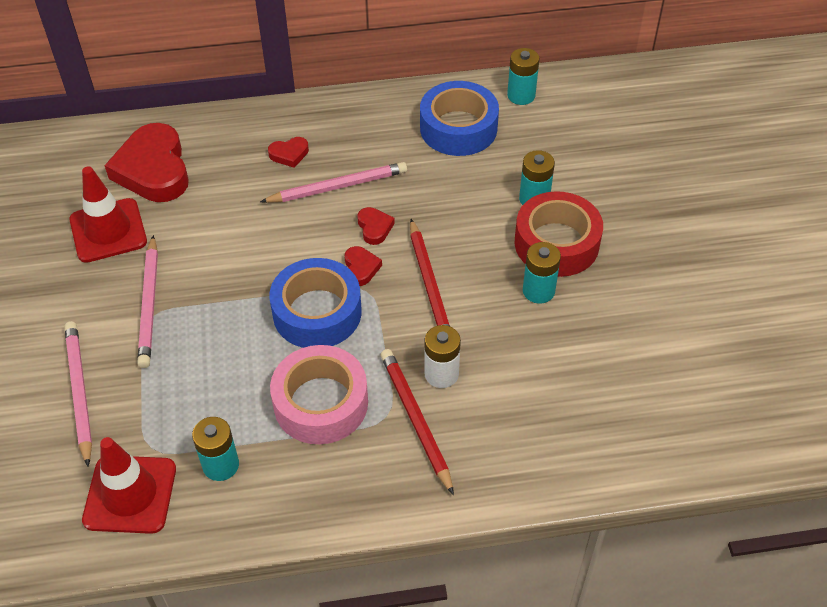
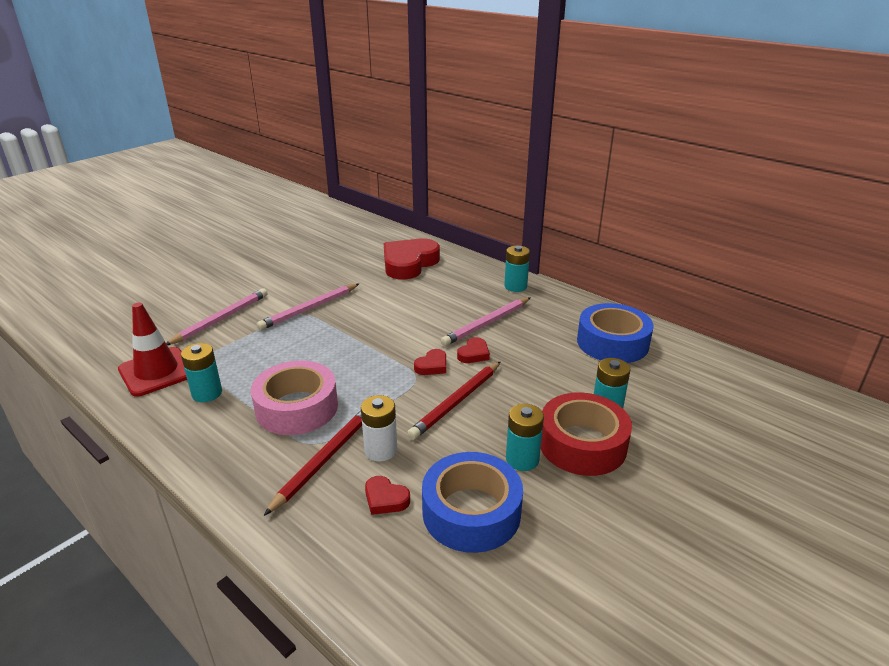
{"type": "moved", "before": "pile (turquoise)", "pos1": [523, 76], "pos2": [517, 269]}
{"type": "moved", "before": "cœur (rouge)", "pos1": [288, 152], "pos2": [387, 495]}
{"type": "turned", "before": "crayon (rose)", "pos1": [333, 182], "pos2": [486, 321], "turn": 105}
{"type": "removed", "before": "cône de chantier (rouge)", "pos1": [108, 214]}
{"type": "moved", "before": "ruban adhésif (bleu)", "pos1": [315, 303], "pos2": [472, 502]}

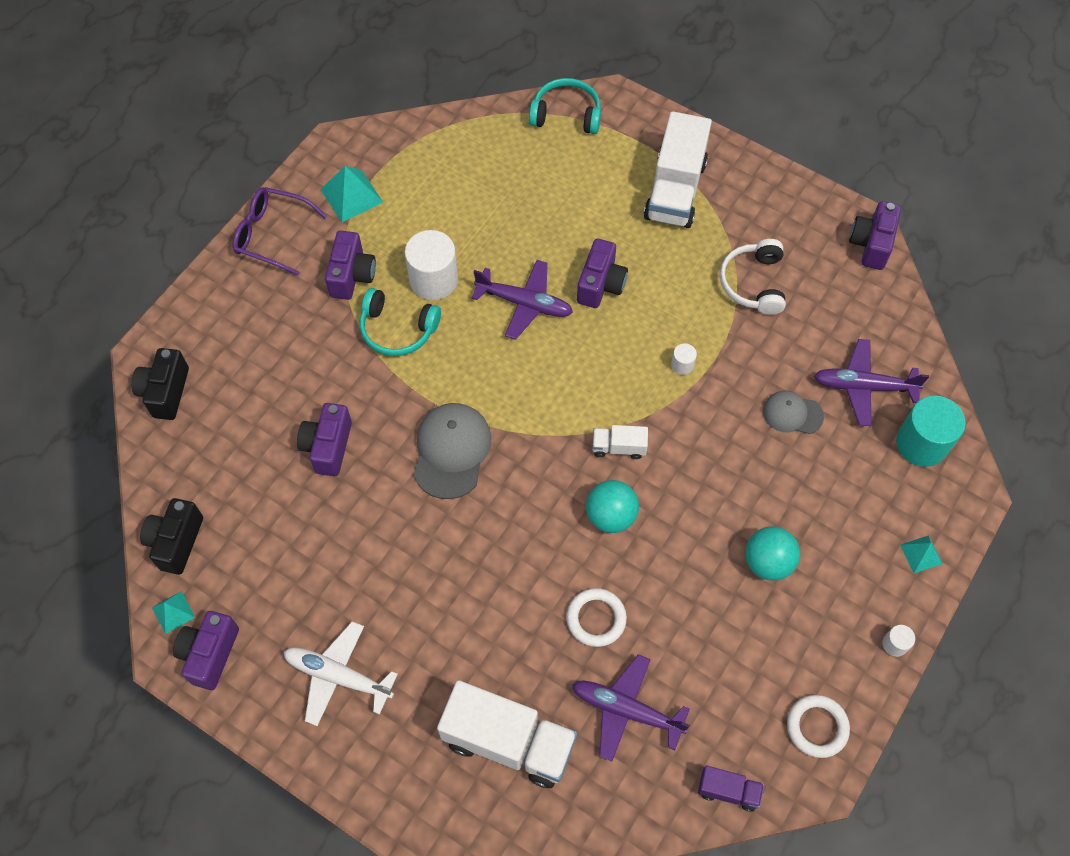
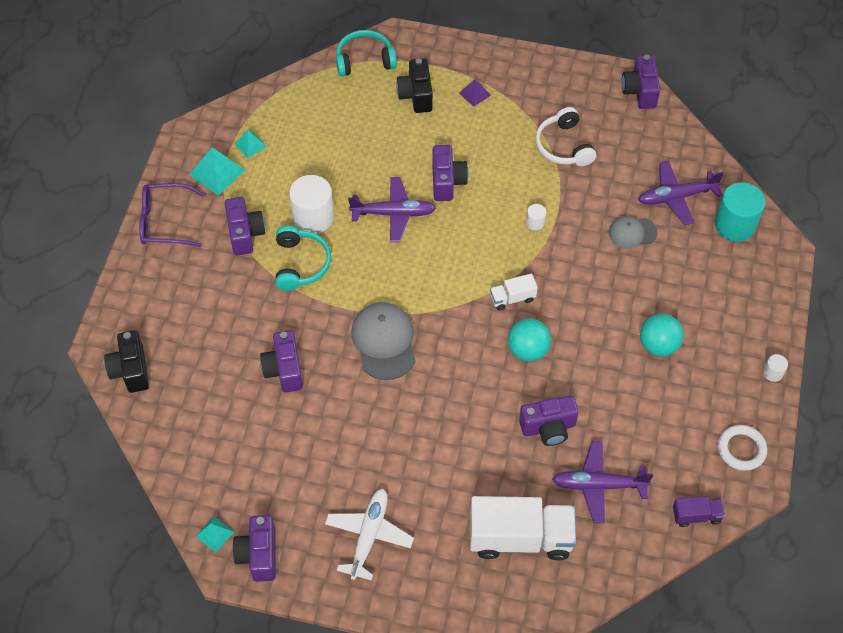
{"type": "replaced", "before": "camion (blanc)", "after": "pyramide (violet)", "pos1": [678, 169], "pos2": [475, 93]}
{"type": "turned", "before": "casque audio (turquoise)", "pos1": [400, 322], "pos2": [303, 258], "turn": -90}
{"type": "moved", "before": "appareil photo (noir)", "pos1": [171, 536], "pos2": [414, 85]}
{"type": "moved", "before": "pyramide (turquoise)", "pos1": [921, 554], "pos2": [250, 144]}
{"type": "replaced", "before": "anneau (blanc)", "after": "appareil photo (violet)", "pos1": [596, 617], "pos2": [549, 421]}
{"type": "turned", "before": "avion (blanc)", "pos1": [341, 673], "pos2": [369, 535], "turn": 105}

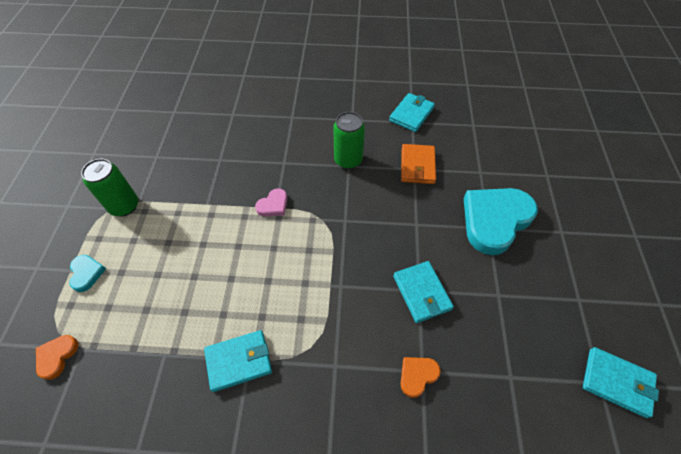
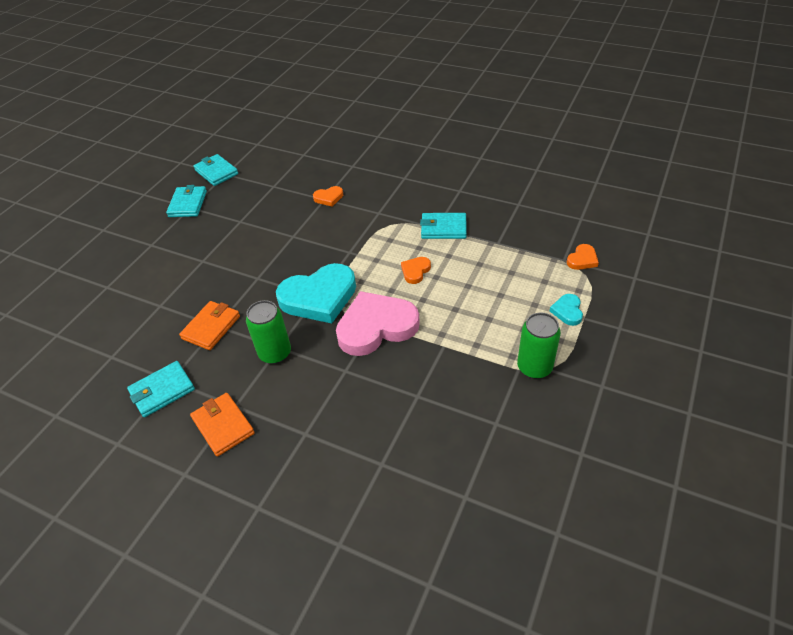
{"type": "resized", "before": "cœur (rose)", "pos1": [271, 202], "pos2": [378, 323], "scale": 2.25}
{"type": "moved", "before": "cœur (turquoise)", "pos1": [501, 221], "pos2": [316, 293]}
{"type": "moved", "before": "portefeuille (turquoise)", "pos1": [423, 292], "pos2": [186, 201]}
{"type": "added", "after": "cœur (orange)", "pos2": [416, 270]}
{"type": "added", "after": "portefeuille (orange)", "pos2": [222, 425]}

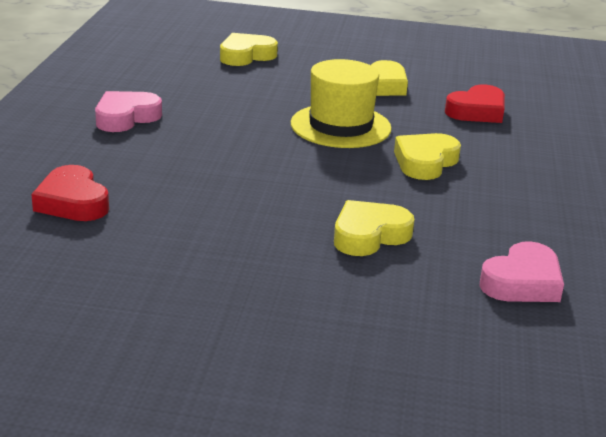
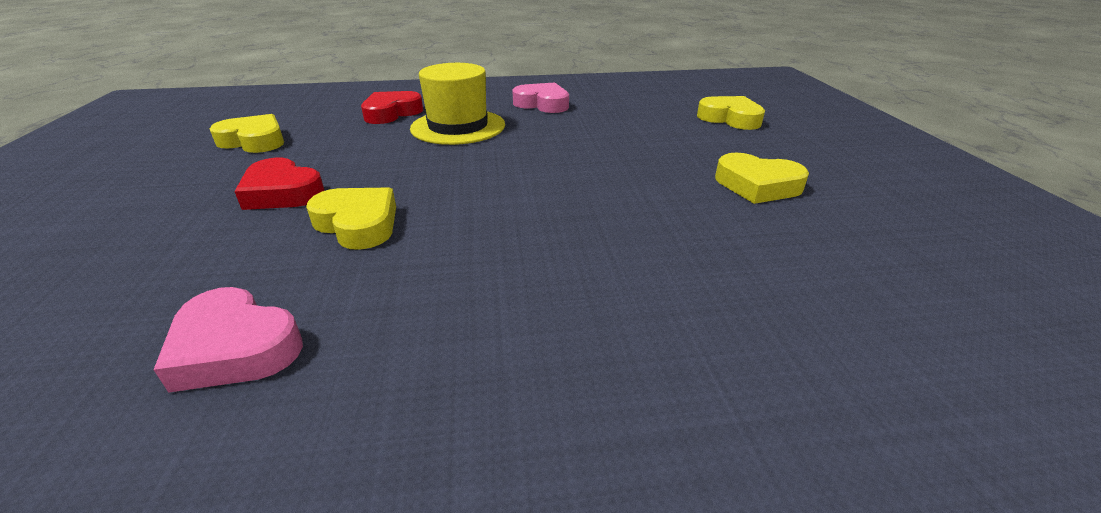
{"type": "moved", "before": "chapeau (jaune)", "pos1": [341, 103], "pos2": [457, 104]}
{"type": "moved", "before": "cœur (rouge)", "pos1": [475, 104], "pos2": [279, 184]}
{"type": "moved", "before": "cœur (jaune)", "pos1": [427, 156], "pos2": [247, 133]}

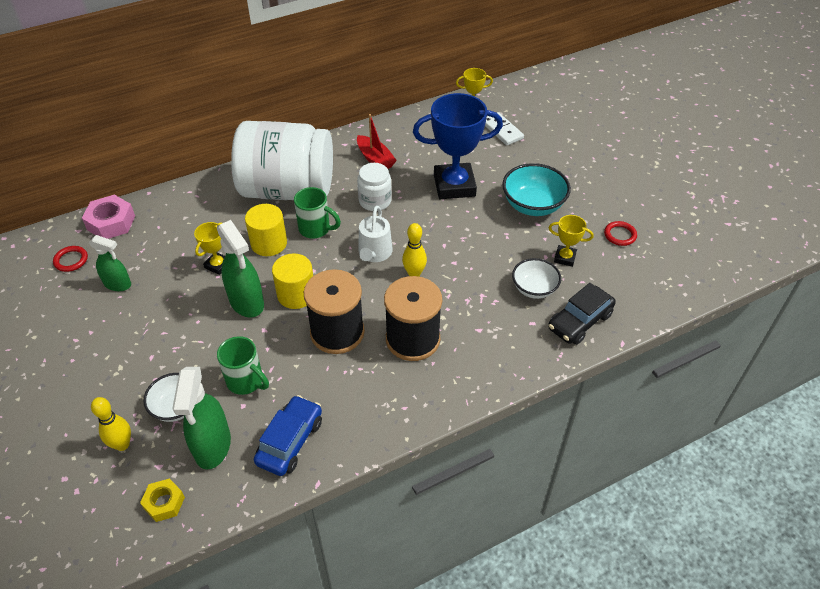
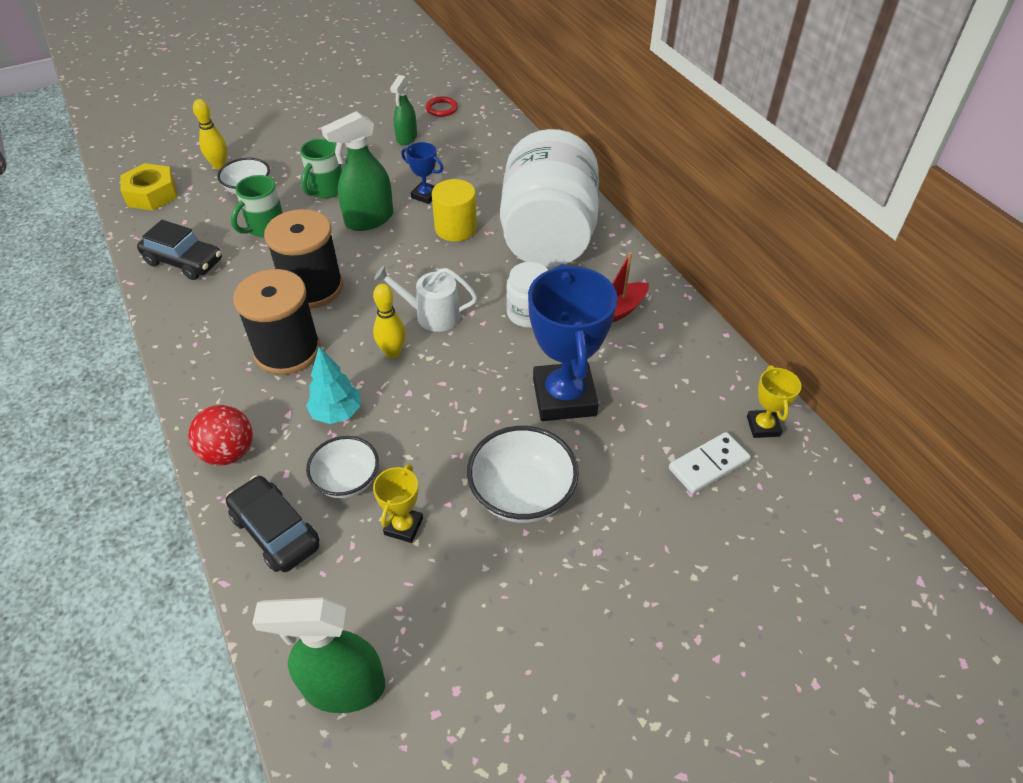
{"type": "recoloured", "before": "bol (turquoise)", "after": "bol (blanc)", "pos1": [536, 189], "pos2": [523, 474]}
{"type": "moved", "before": "tasse (vert)", "pos1": [317, 213], "pos2": [321, 168]}
{"type": "removed", "before": "écrou (rose)", "pos1": [108, 217]}
{"type": "removed", "before": "anneau (rouge)", "pos1": [620, 233]}
{"type": "recoloured", "before": "trophée (jaune)", "after": "trophée (bleu)", "pos1": [209, 248], "pos2": [422, 173]}
{"type": "removed", "before": "cylindre (jaune)", "pos1": [292, 281]}
{"type": "moved", "before": "vaporisateur (vert)", "pos1": [201, 418], "pos2": [318, 655]}
{"type": "recoloured", "before": "voiture (bleu)", "after": "voiture (noir)", "pos1": [288, 435], "pos2": [179, 250]}
{"type": "resized", "before": "écrou (jaune)", "pos1": [162, 500], "pos2": [148, 187], "scale": 1.56}
{"type": "added", "after": "arbre (turquoise)", "pos2": [333, 385]}
{"type": "added", "after": "balle (rouge)", "pos2": [220, 435]}

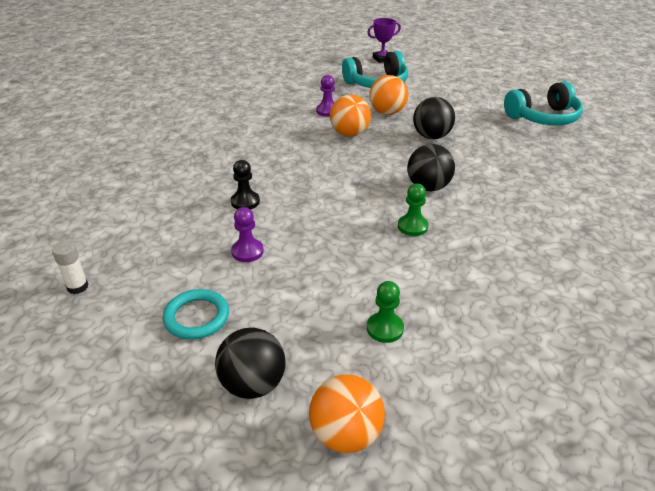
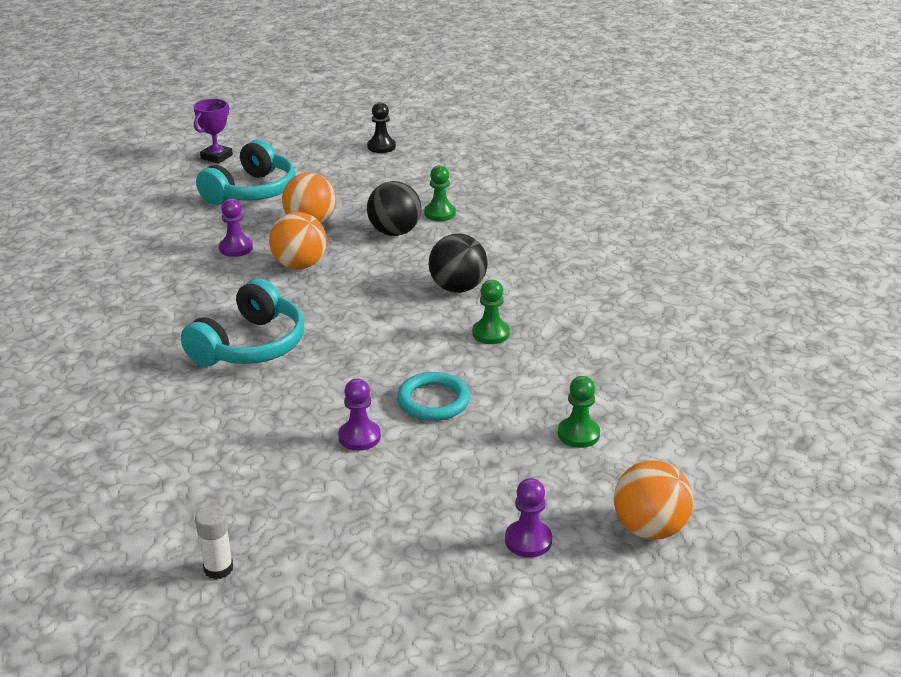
{"type": "moved", "before": "casque audio (turquoise)", "pos1": [543, 103], "pos2": [242, 322]}
{"type": "moved", "before": "pion (noir)", "pos1": [245, 185], "pos2": [381, 127]}
{"type": "moved", "before": "anneau (turquoise)", "pos1": [196, 314], "pos2": [433, 396]}
{"type": "replaced", "before": "balle (noir)", "after": "pion (violet)", "pos1": [250, 363], "pos2": [528, 517]}
{"type": "added", "after": "pion (vert)", "pos2": [440, 193]}

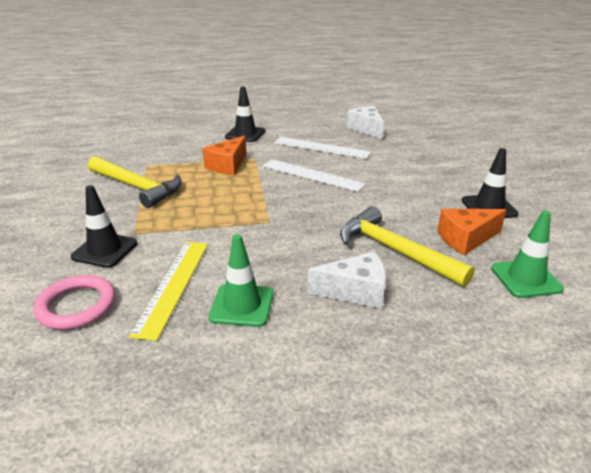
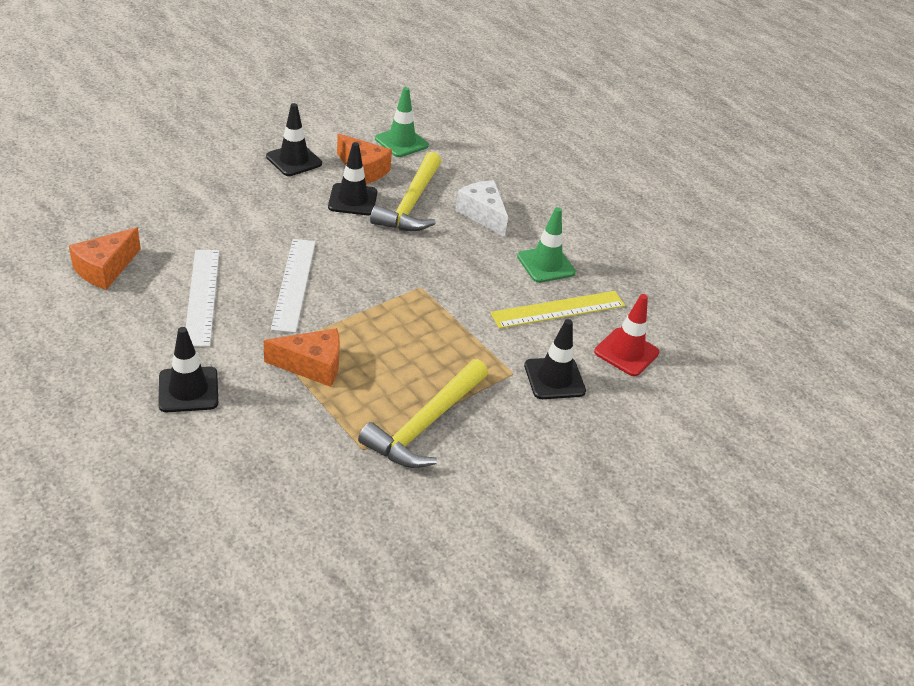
{"type": "recoloured", "before": "fromage (blanc)", "after": "fromage (orange)", "pos1": [365, 122], "pos2": [105, 258]}
{"type": "turned", "before": "marteau (jaune)", "pos1": [134, 182], "pos2": [423, 413], "turn": -150}
{"type": "replaced", "before": "anneau (rose)", "after": "cône de chantier (rouge)", "pos1": [75, 302], "pos2": [626, 335]}
{"type": "added", "after": "cône de chantier (noir)", "pos2": [352, 178]}

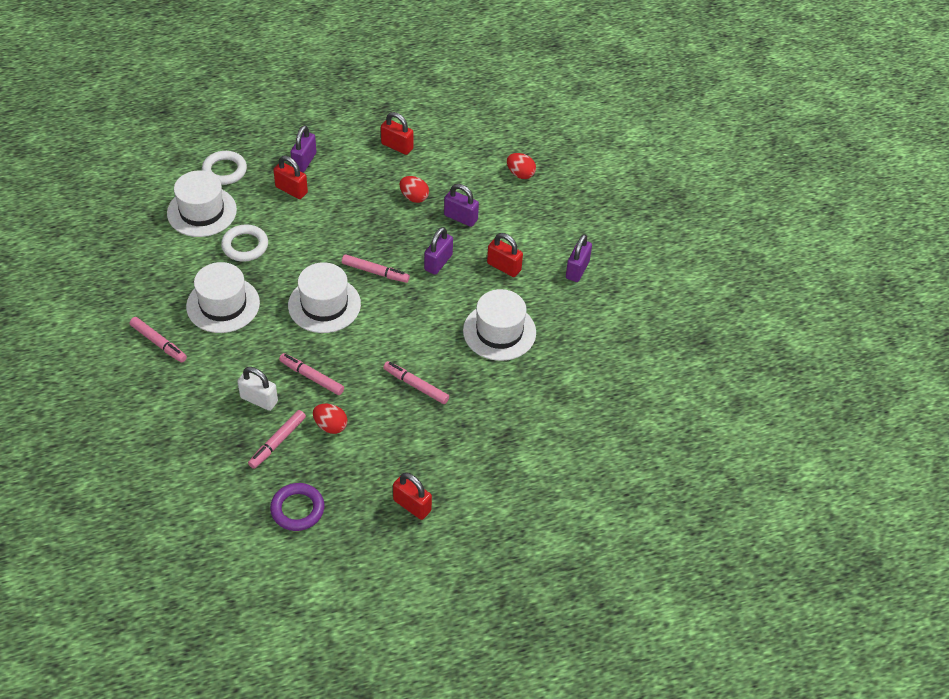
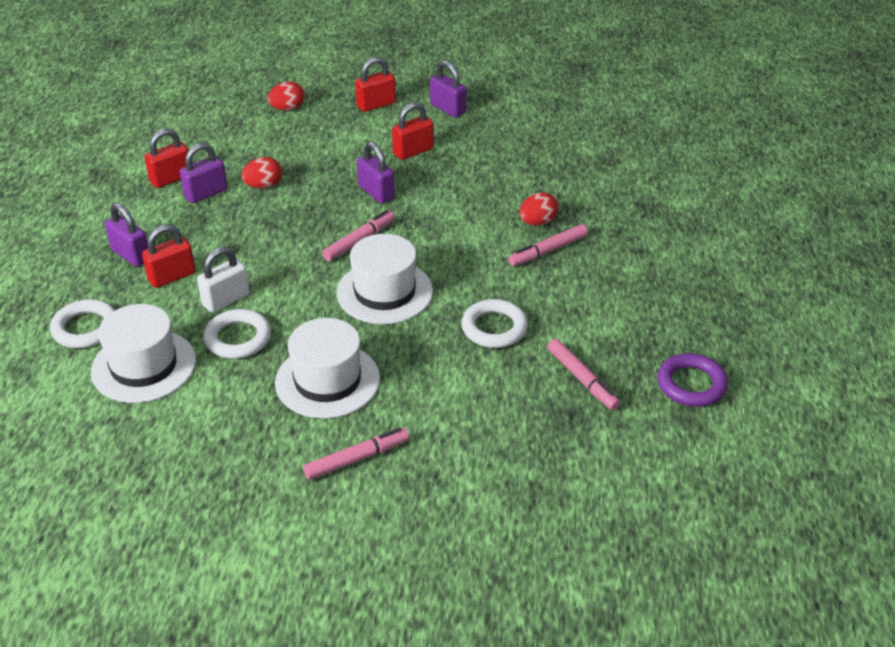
{"type": "moved", "before": "cadenas (violet)", "pos1": [461, 205], "pos2": [204, 173]}
{"type": "removed", "before": "chapeau (blanc)", "pos1": [499, 325]}
{"type": "replaced", "before": "feutre (rose)", "after": "anneau (blanc)", "pos1": [311, 374], "pos2": [494, 323]}
{"type": "moved", "before": "cadenas (blanc)", "pos1": [257, 389], "pos2": [223, 280]}
{"type": "moved", "before": "œuf (rouge)", "pos1": [330, 419], "pos2": [538, 209]}
{"type": "moved", "before": "cadenas (rouge)", "pos1": [412, 496], "pos2": [375, 84]}

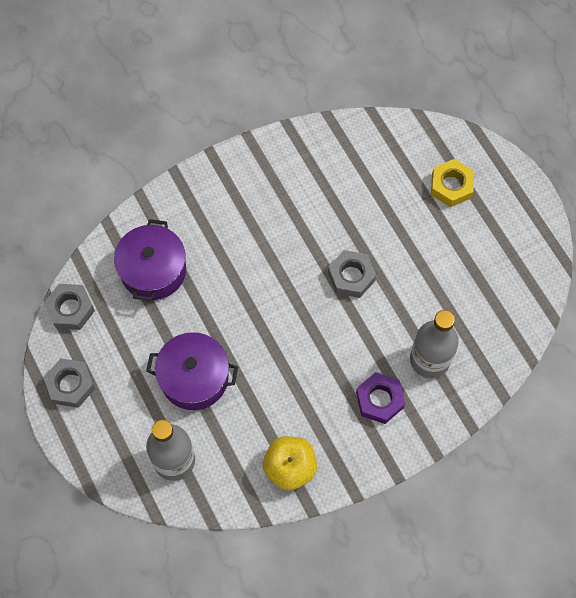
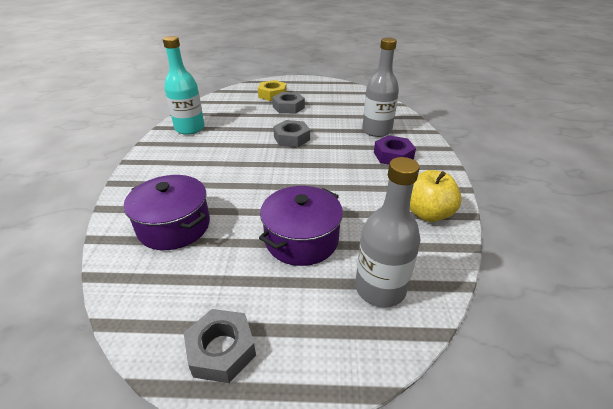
{"type": "moved", "before": "écrou (gris)", "pos1": [69, 307], "pos2": [288, 103]}
{"type": "added", "after": "bouteille (turquoise)", "pos2": [184, 85]}

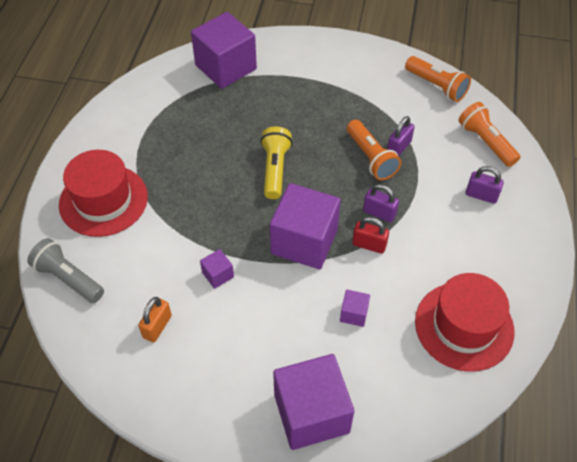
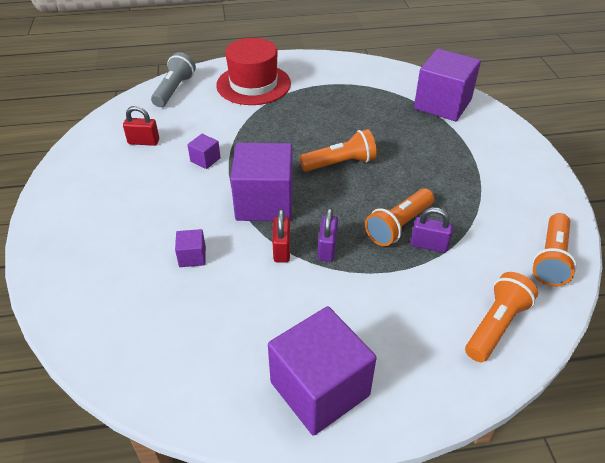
{"type": "recoloured", "before": "lampe de poche (jaune)", "after": "lampe de poche (orange)", "pos1": [276, 163], "pos2": [338, 150]}
{"type": "removed", "before": "cadenas (violet)", "pos1": [485, 185]}
{"type": "removed", "before": "chapeau (rouge)", "pos1": [464, 322]}
{"type": "recoloured", "before": "cadenas (orange)", "after": "cadenas (rouge)", "pos1": [155, 320], "pos2": [141, 126]}
{"type": "moved", "before": "cube (violet)", "pos1": [313, 402], "pos2": [322, 371]}

